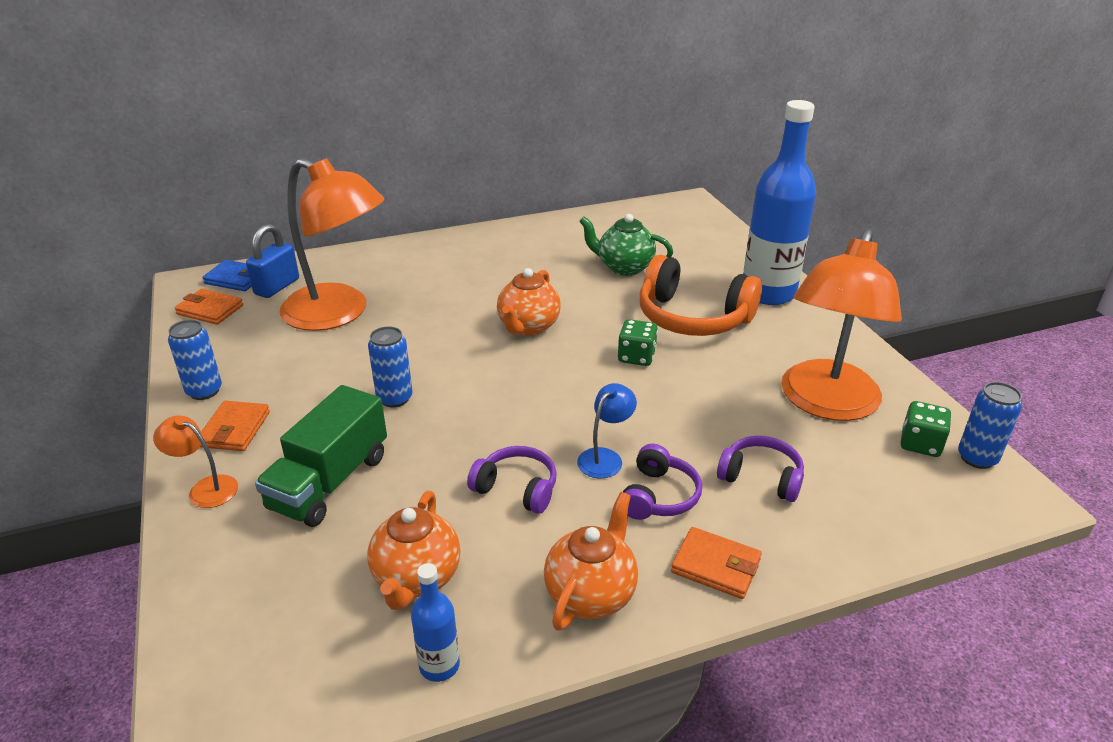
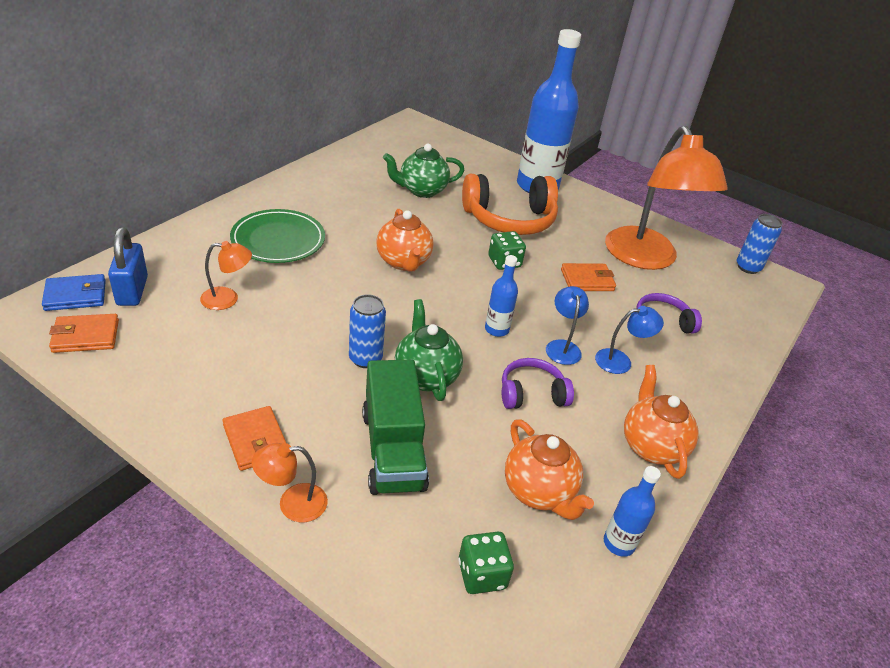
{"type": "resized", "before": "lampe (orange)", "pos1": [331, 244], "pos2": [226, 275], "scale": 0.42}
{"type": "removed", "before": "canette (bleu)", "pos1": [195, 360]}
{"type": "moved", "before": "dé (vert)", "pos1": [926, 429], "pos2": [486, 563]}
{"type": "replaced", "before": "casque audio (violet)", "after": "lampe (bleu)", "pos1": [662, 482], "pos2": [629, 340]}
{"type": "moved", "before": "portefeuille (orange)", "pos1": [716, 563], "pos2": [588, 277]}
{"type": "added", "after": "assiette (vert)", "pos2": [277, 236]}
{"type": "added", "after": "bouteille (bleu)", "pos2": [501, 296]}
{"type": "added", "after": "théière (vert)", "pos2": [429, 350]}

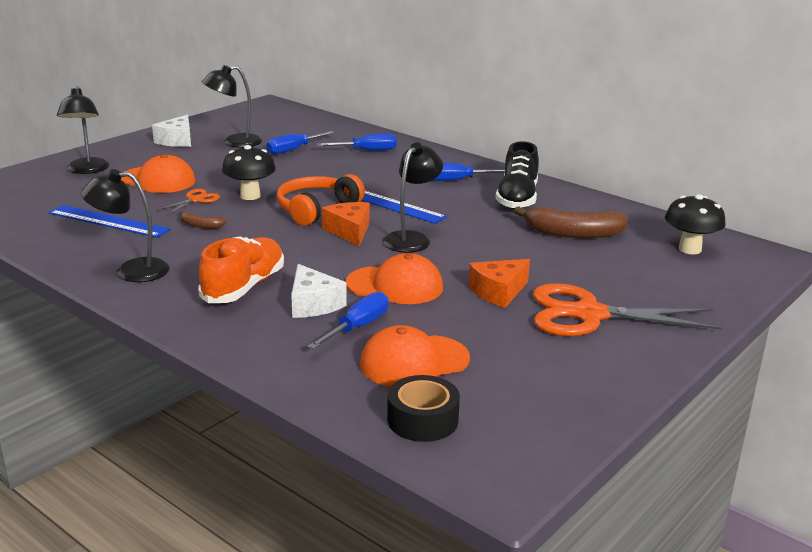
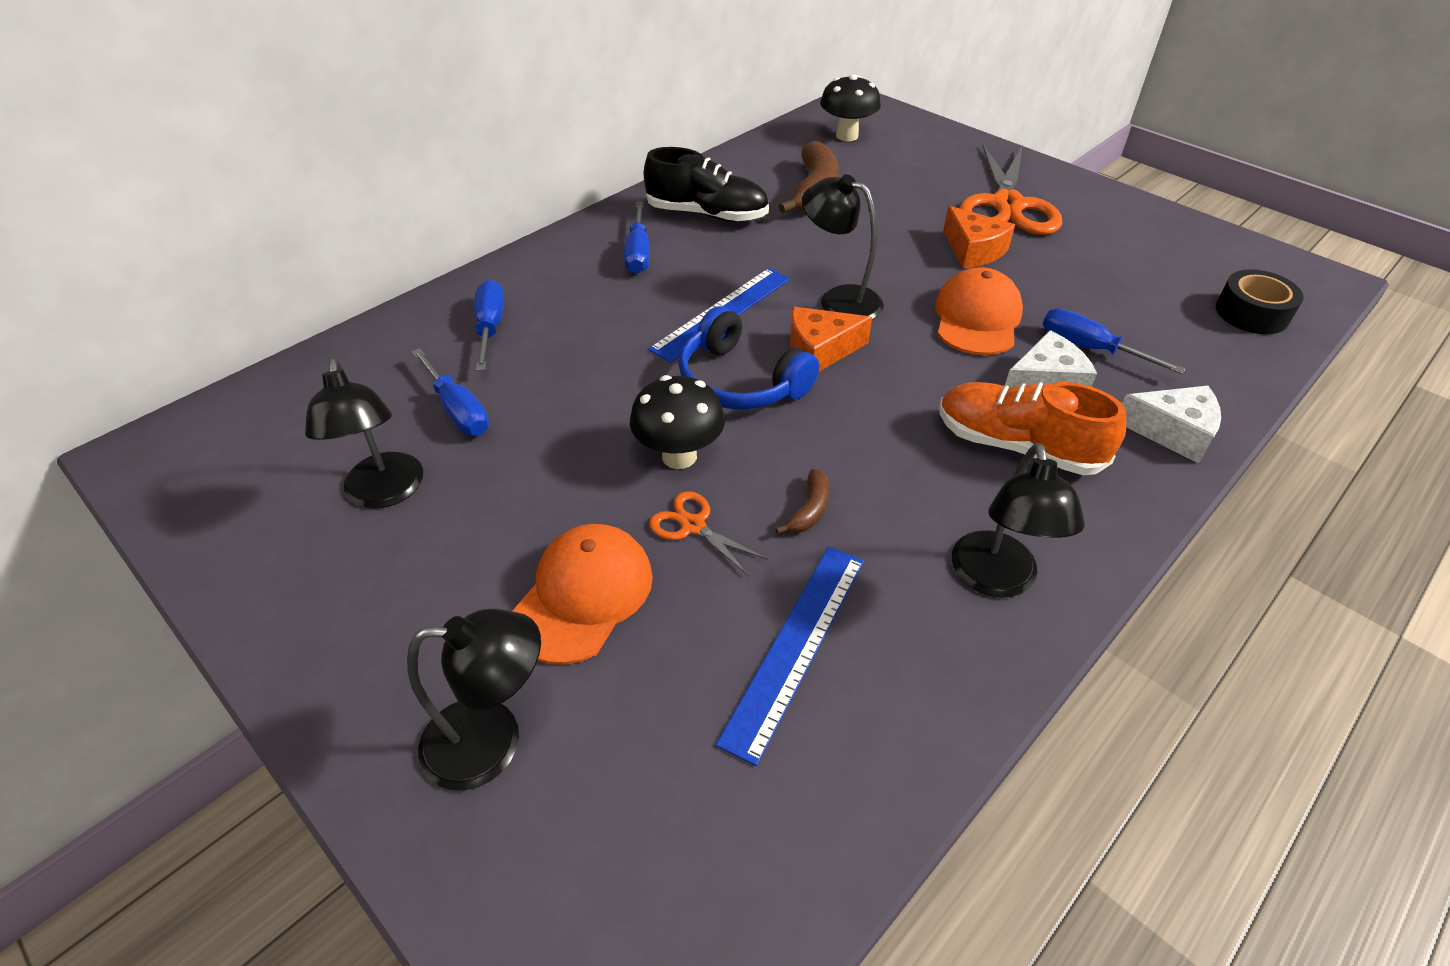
{"type": "moved", "before": "fromage (blanc)", "pos1": [171, 131], "pos2": [1171, 425]}
{"type": "recoloured", "before": "casque audio (orange)", "after": "casque audio (bleu)", "pos1": [320, 200], "pos2": [749, 358]}
{"type": "removed", "before": "casquette (orange)", "pos1": [415, 356]}

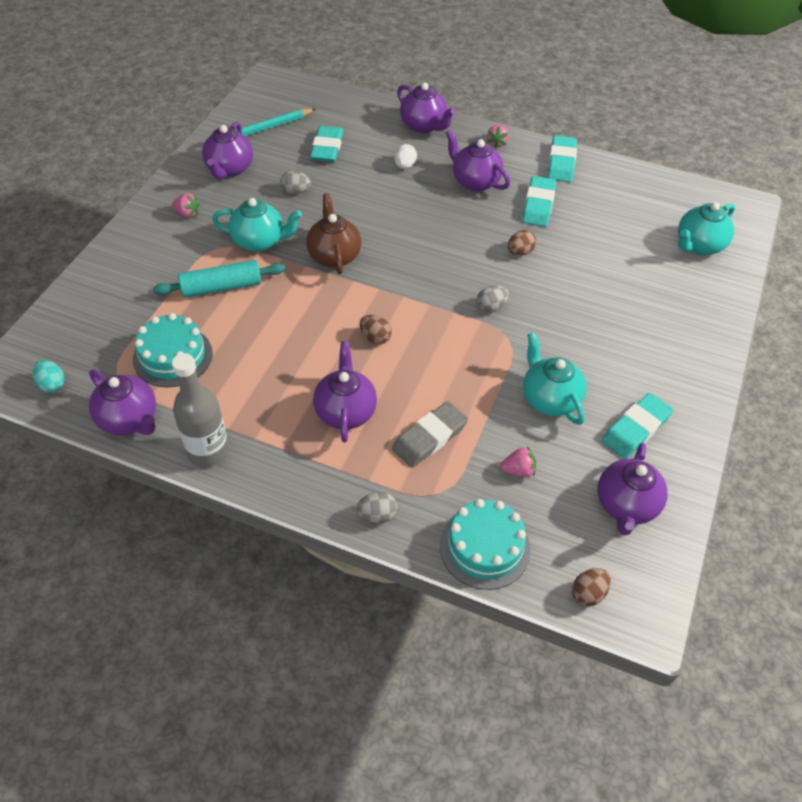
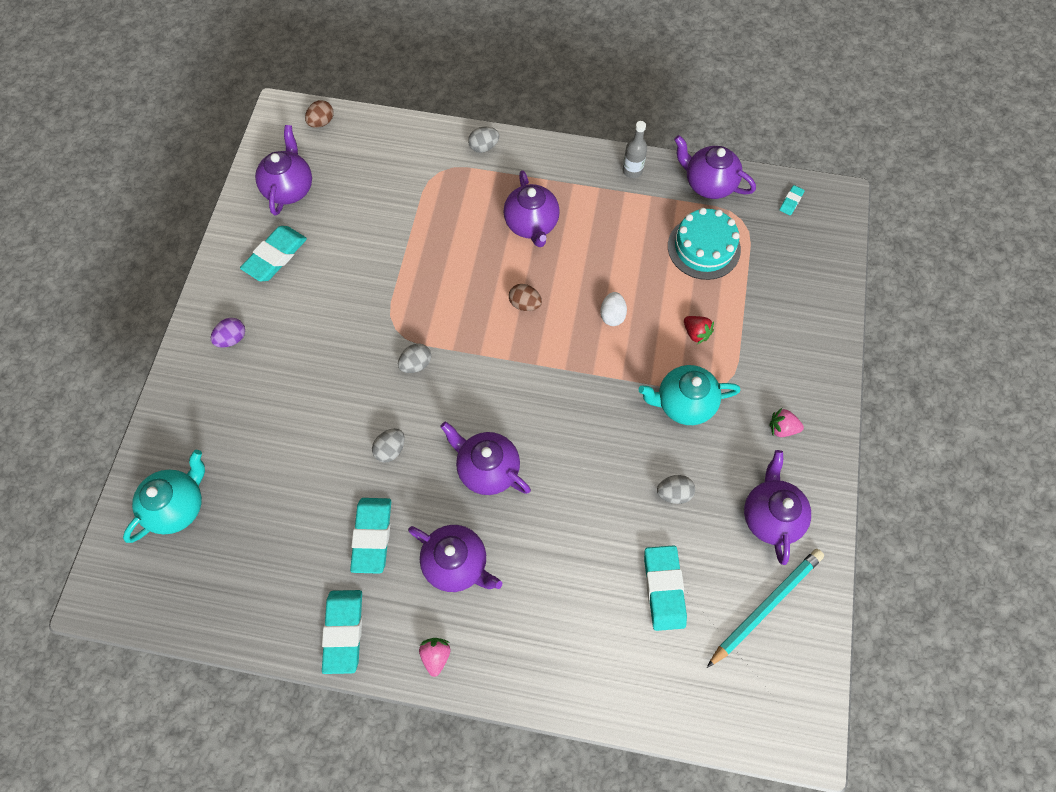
{"type": "moved", "before": "théière (violet)", "pos1": [426, 108], "pos2": [485, 458]}
{"type": "moved", "before": "œuf (blanc)", "pos1": [405, 156], "pos2": [613, 309]}
{"type": "removed", "before": "théière (marron)", "pos1": [333, 233]}
{"type": "recoloured", "before": "œuf (marron)", "after": "œuf (gris)", "pos1": [522, 243], "pos2": [388, 445]}
{"type": "replaced", "before": "rouleau à pâtisserie (turquoise)", "after": "fraise (rouge)", "pos1": [219, 279], "pos2": [699, 330]}
{"type": "removed", "before": "théière (turquoise)", "pos1": [554, 378]}
{"type": "resized", "before": "bouteille (gris)", "pos1": [200, 410], "pos2": [635, 149], "scale": 0.59}
{"type": "replaced", "before": "œuf (turquoise)", "after": "gomme (turquoise)", "pos1": [49, 376], "pos2": [792, 200]}
{"type": "removed", "before": "gomme (gris)", "pos1": [430, 434]}
{"type": "removed", "before": "fraise (rose)", "pos1": [518, 462]}
{"type": "removed", "before": "gâteau (turquoise)", "pos1": [485, 544]}
{"type": "added", "after": "œuf (violet)", "pos2": [228, 333]}

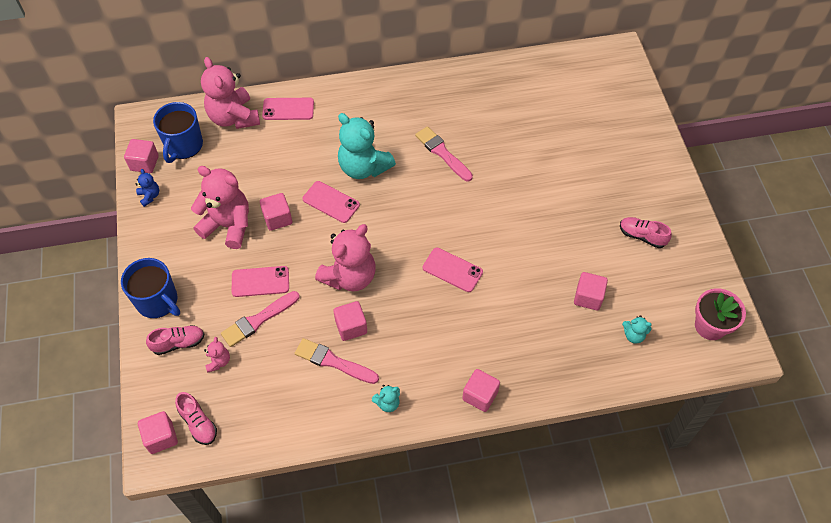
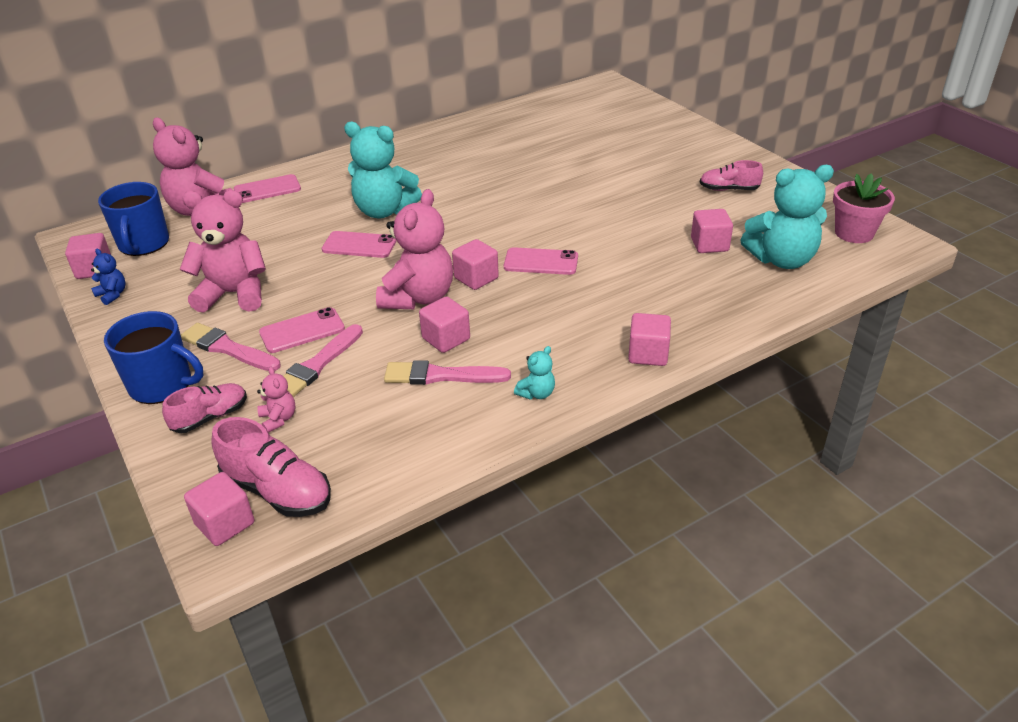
{"type": "moved", "before": "pinceau (rose)", "pos1": [444, 153], "pos2": [231, 347]}
{"type": "moved", "before": "cube (rose)", "pos1": [276, 212], "pos2": [475, 264]}
{"type": "resized", "before": "ours en peluche (turquoise)", "pos1": [637, 329], "pos2": [787, 217], "scale": 2.26}
{"type": "resized", "before": "chaussure (rose)", "pos1": [196, 418], "pos2": [271, 467], "scale": 1.51}

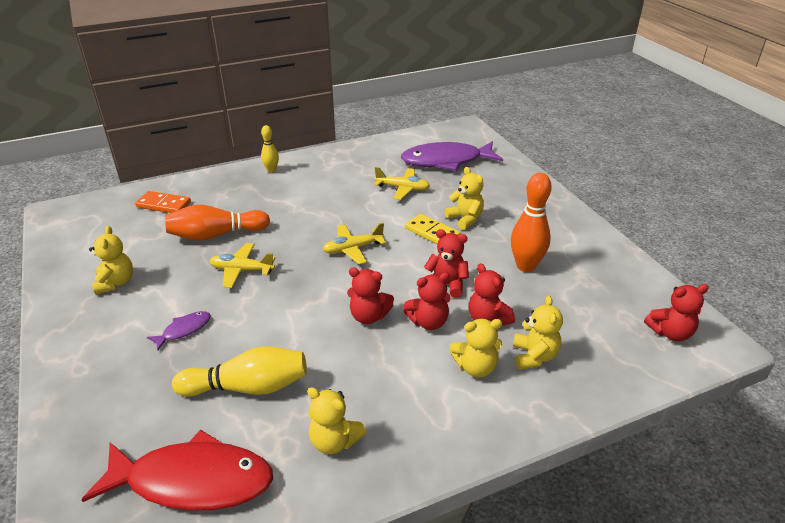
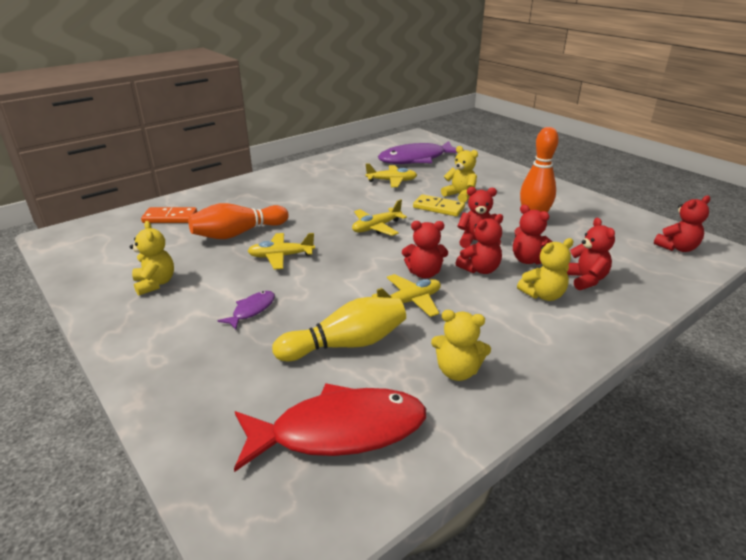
{"type": "removed", "before": "quille (jaune)", "pos1": [270, 148]}
{"type": "recoloured", "before": "ours en peluche (jaune)", "after": "ours en peluche (rouge)", "pos1": [538, 332], "pos2": [591, 254]}
{"type": "added", "after": "avion (jaune)", "pos2": [406, 295]}

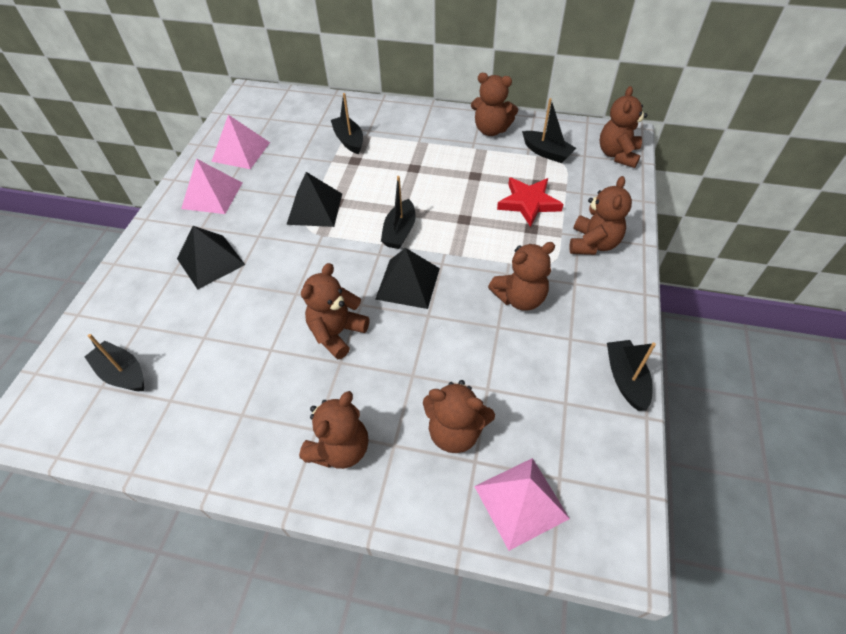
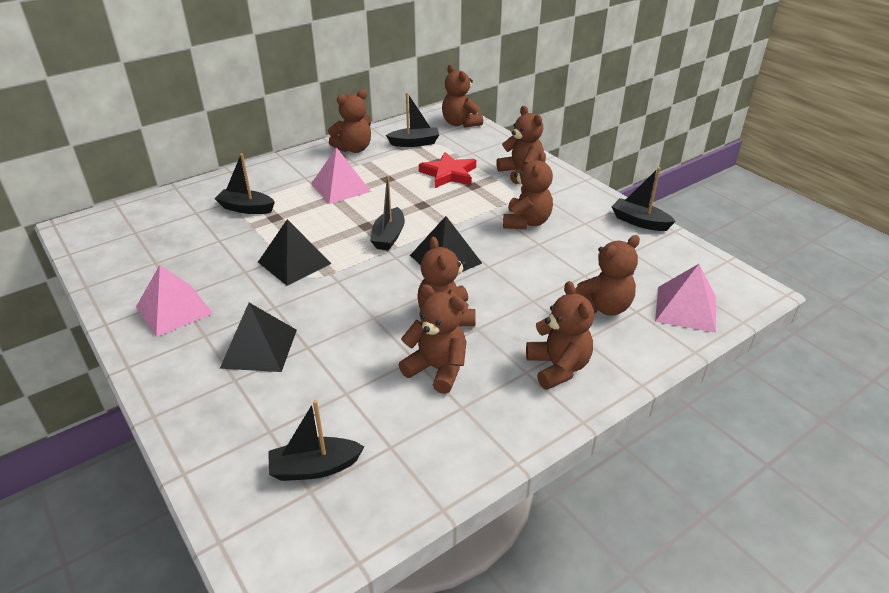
{"type": "moved", "before": "pyramide (rose)", "pos1": [240, 142], "pos2": [341, 175]}
{"type": "turned", "before": "bateau (noir)", "pos1": [398, 212], "pos2": [387, 213], "turn": 45}
{"type": "added", "after": "ours en peluche (marron)", "pos2": [433, 339]}

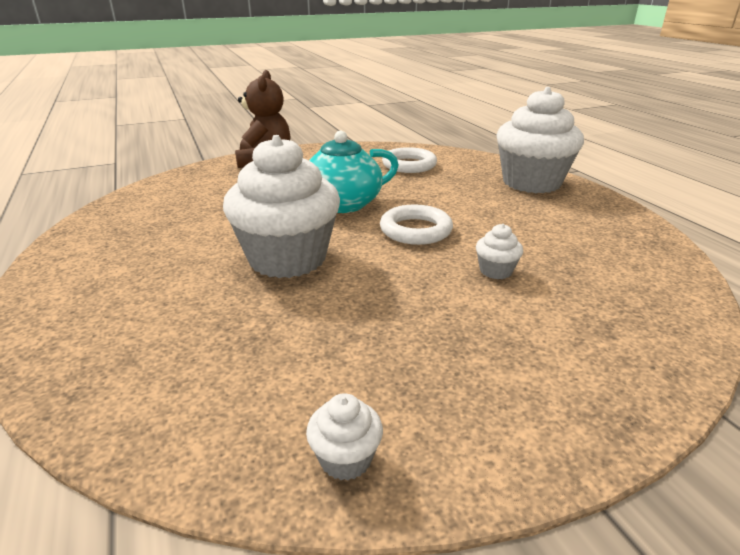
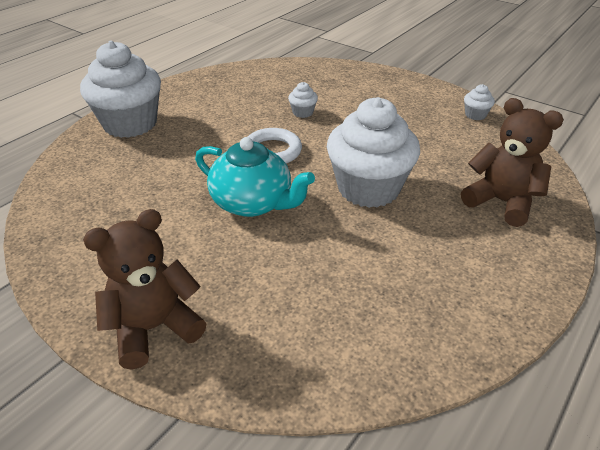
{"type": "removed", "before": "anneau (blanc)", "pos1": [409, 160]}
{"type": "added", "after": "ours en peluche (marron)", "pos2": [512, 162]}

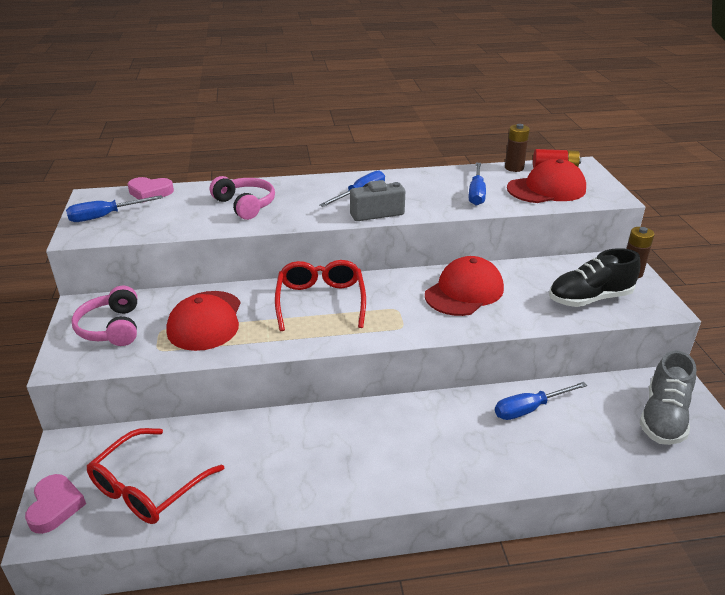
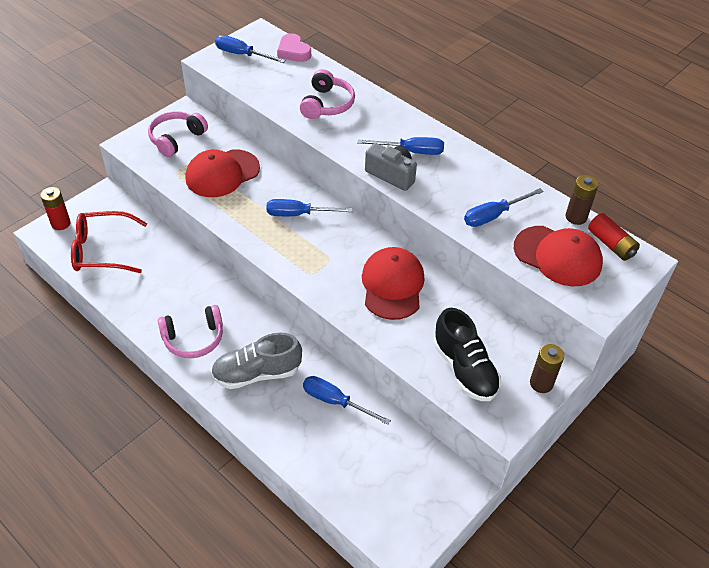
{"type": "turned", "before": "chaussure (noir)", "pos1": [594, 277], "pos2": [467, 354], "turn": -150}
{"type": "turned", "before": "casquette (rouge)", "pos1": [464, 286], "pos2": [393, 283], "turn": -90}
{"type": "replaced", "before": "lunettes (rouge)", "after": "tournevis (bleu)", "pos1": [320, 295], "pos2": [309, 207]}
{"type": "moved", "before": "chaussure (gris)", "pos1": [668, 397], "pos2": [256, 361]}
{"type": "replaced", "before": "cœur (rose)", "after": "pile (rouge)", "pos1": [55, 504], "pos2": [55, 208]}
{"type": "added", "after": "casque audio (rose)", "pos2": [190, 331]}

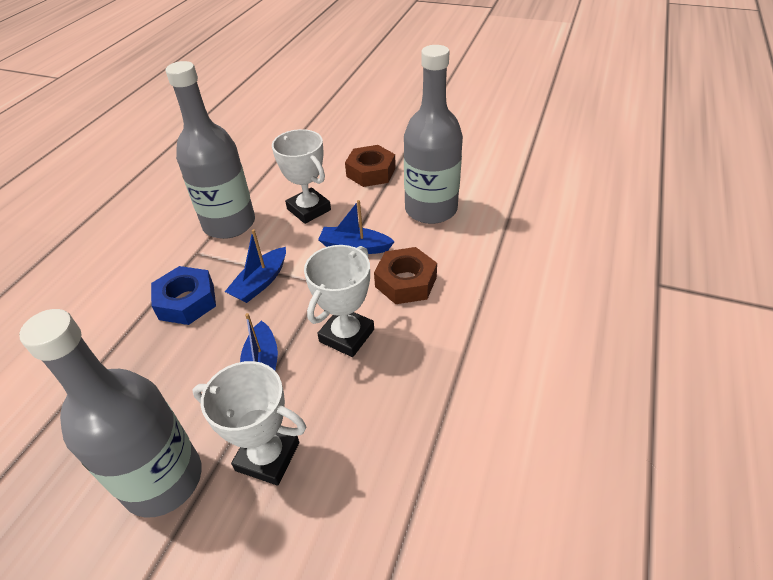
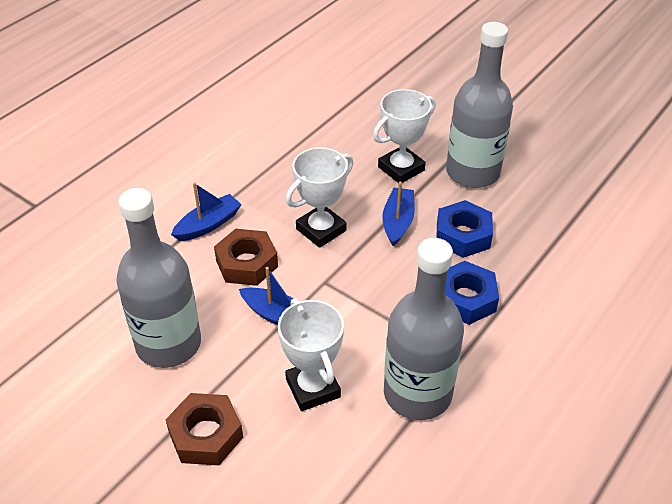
{"type": "moved", "before": "bateau (bleu)", "pos1": [255, 266], "pos2": [206, 211]}
{"type": "turned", "before": "trophée (blanc)", "pos1": [249, 423], "pos2": [404, 136], "turn": -75}
{"type": "added", "after": "écrou (bleu)", "pos2": [464, 229]}

